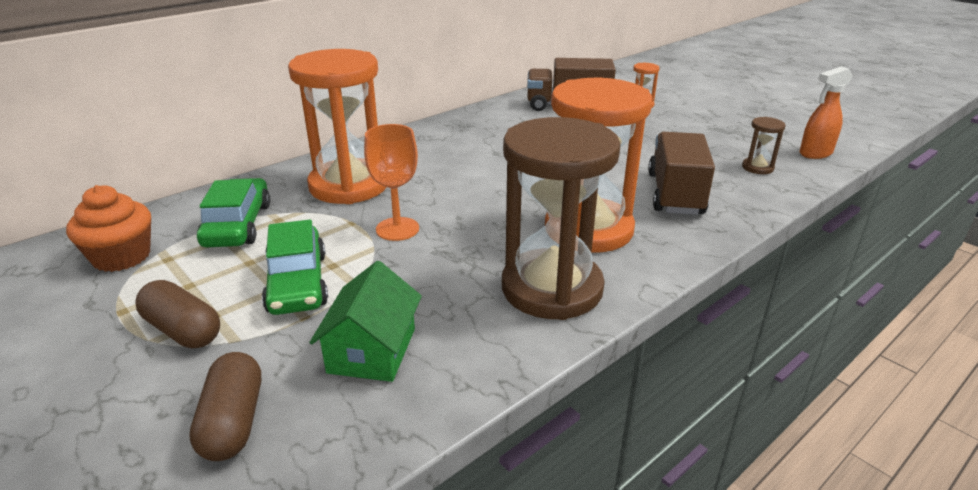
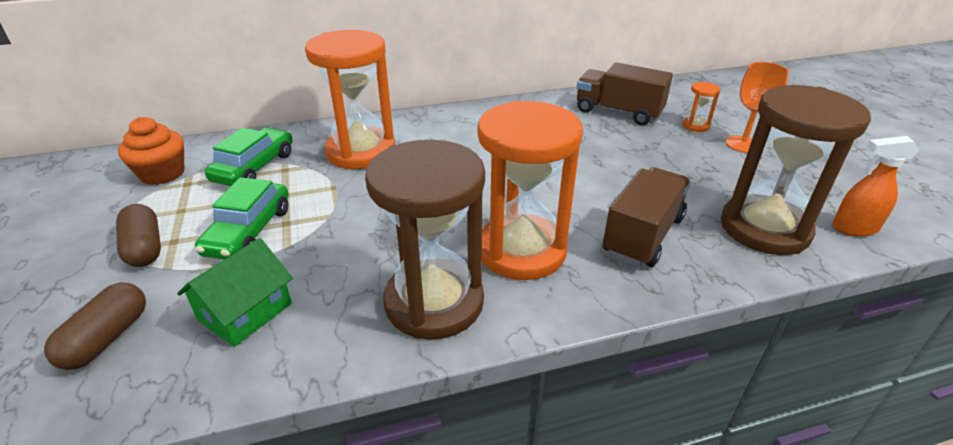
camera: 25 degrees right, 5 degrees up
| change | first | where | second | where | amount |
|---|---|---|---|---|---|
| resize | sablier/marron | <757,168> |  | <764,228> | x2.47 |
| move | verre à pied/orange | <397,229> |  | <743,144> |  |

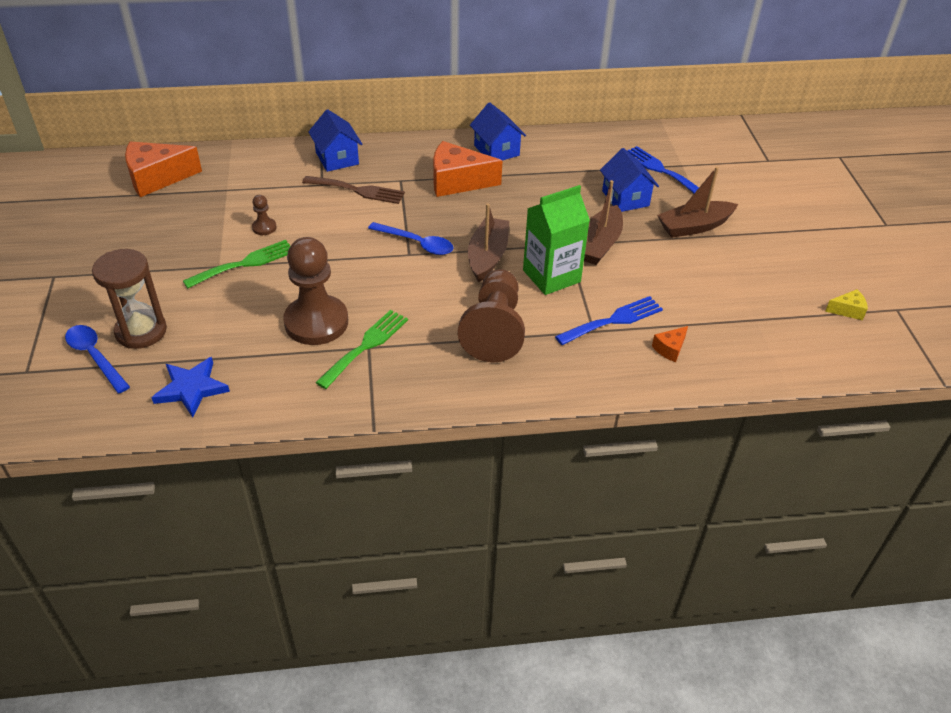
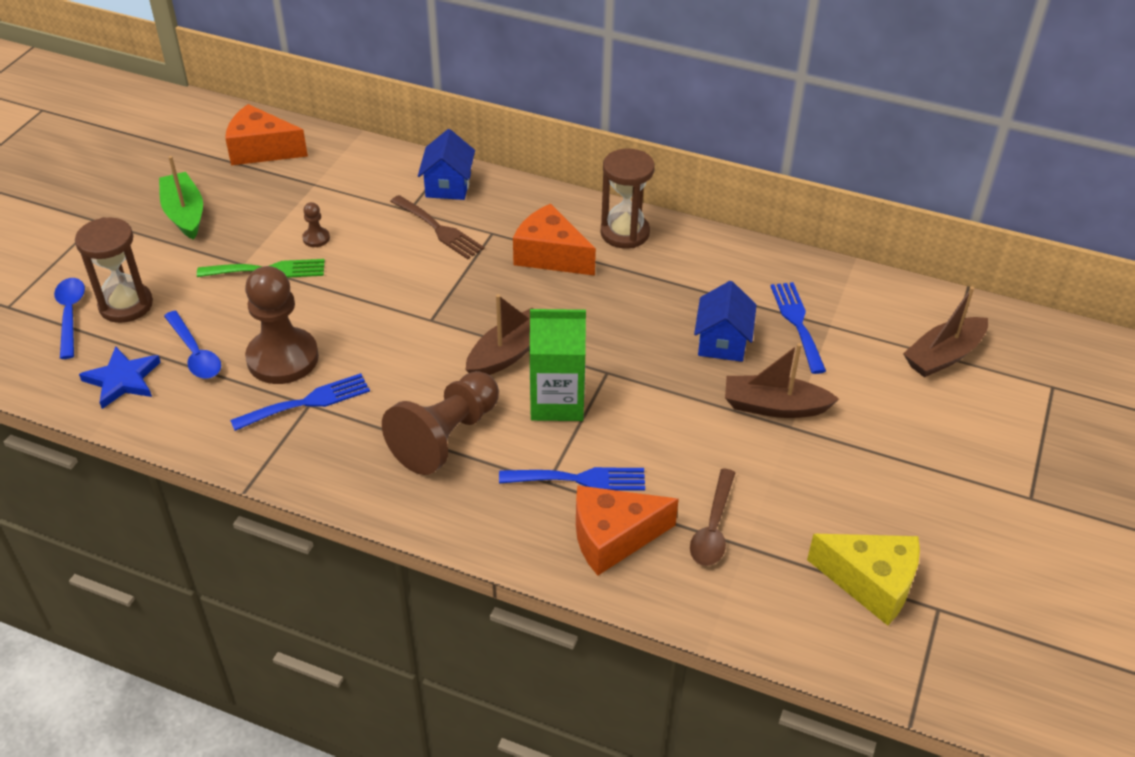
camera: 30 degrees right, 0 degrees up
| change | first | where | second | where | amount |
|---|---|---|---|---|---|
| replace | maison/bleu | <496,150> | sablier/marron | <625,233> |  |
| move | bateau/marron | <599,244> |  | <943,356> |  |
| move | cuillère/bleu | <417,243> |  | <195,353> |  |
| resize | fromage/jaune | <847,310> |  | <871,583> | x2.13 |
| recolor | fourchette/vert | <366,346> | fourchette/bleu | <308,402> |  |
| resize | fromage/orange | <670,349> |  | <613,537> | x2.13 |
| insert |  |  | bateau/vert | <184,214> |  |
| insert |  |  | cuillère/marron | <713,527> |  |

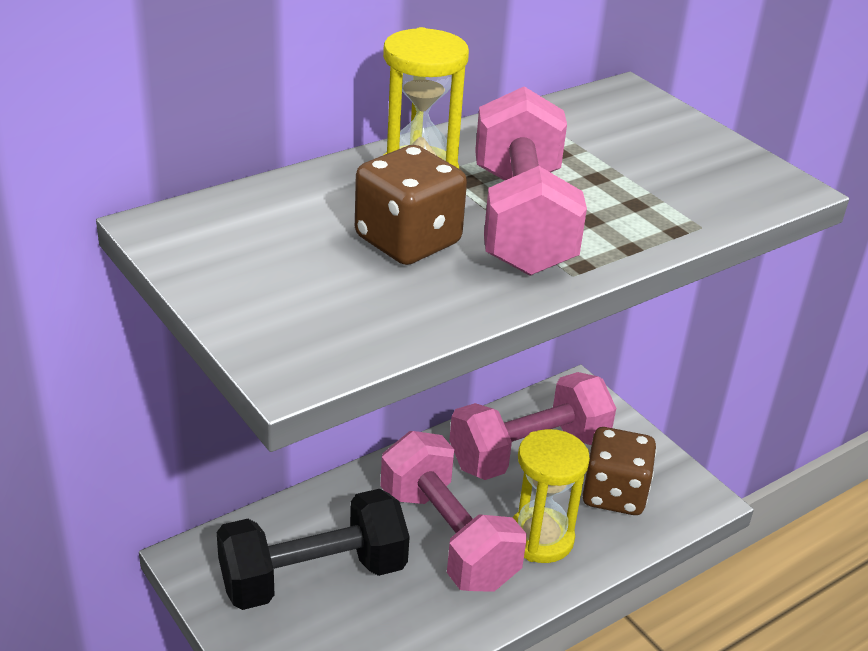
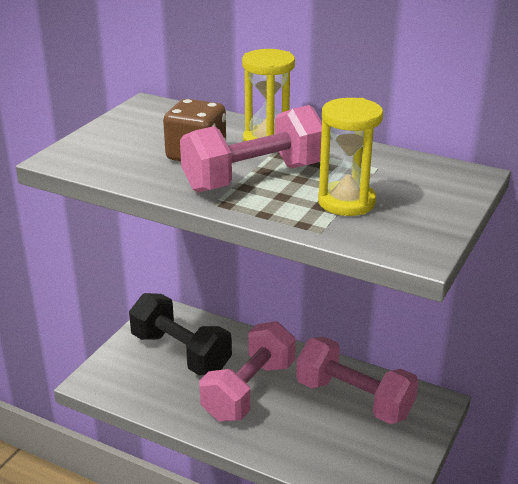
camera: 65 degrees right, 5 degrees down
| change | first | where | second | where | amount |
|---|---|---|---|---|---|
| delete | dé/marron | <614,494> |  |  |  |
| move | sablier/jaune | <540,538> |  | <346,202> |  |

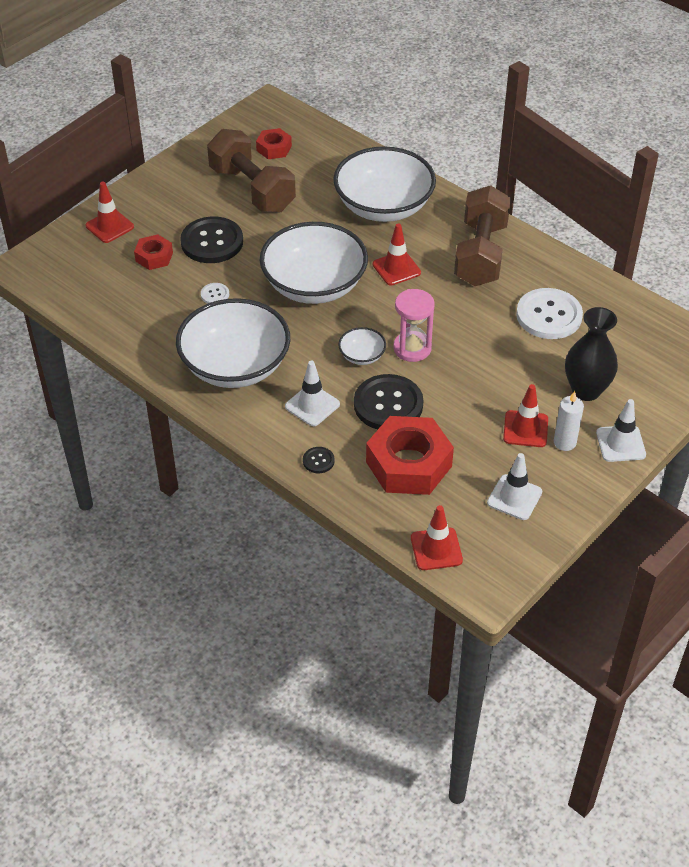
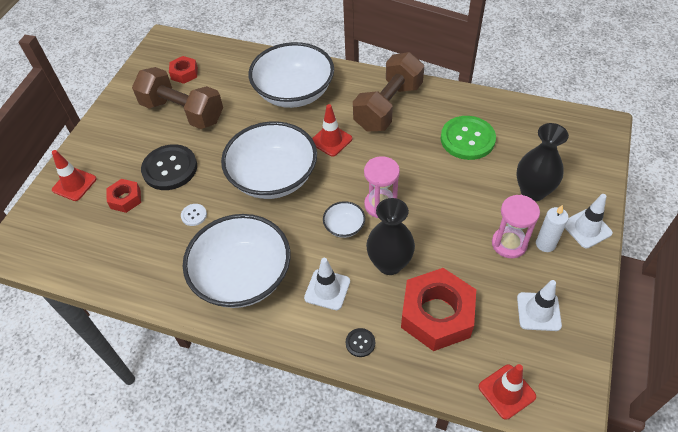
camera: 20 degrees left, 5 degrees up
| change | first | where | second | where | amount |
|---|---|---|---|---|---|
| rotate | haltère/marron | <480,254> |  | <388,106> | 45 degrees clockwise |
| recolor | bouton/blanc | <549,315> | bouton/vert | <467,139> |  |
| replace | bouton/noir | <388,404> | vase/noir | <389,264> |  |
| replace | cône de chantier/rouge | <525,429> | sablier/rose | <509,244> |  |

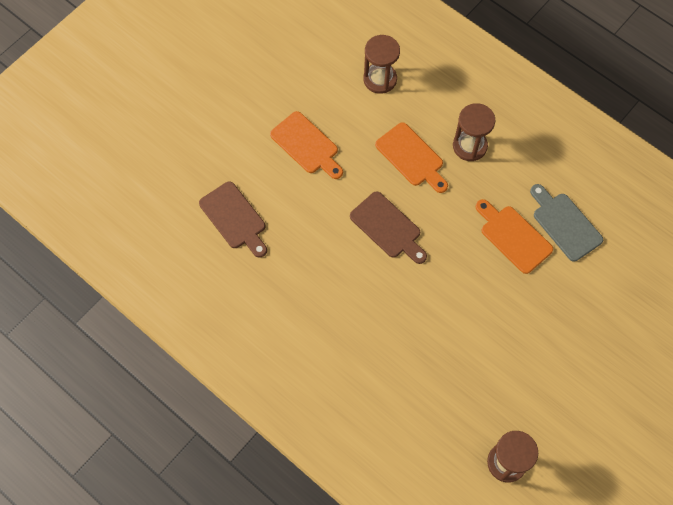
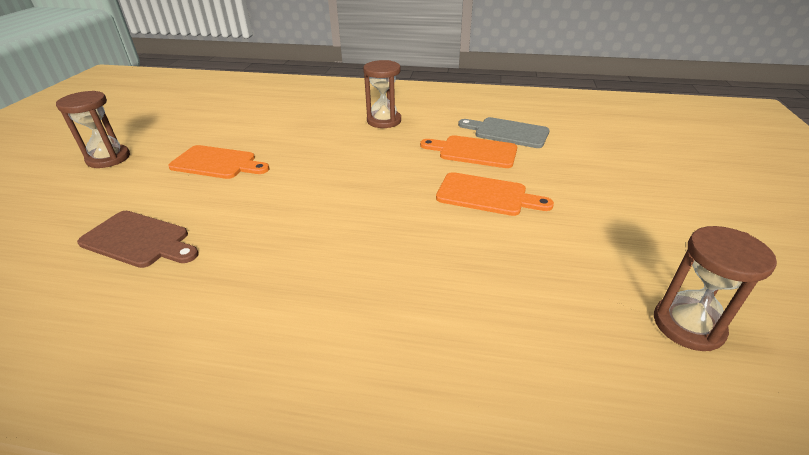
camera: 30 degrees left, 30 degrees down
| change | first | where | second | where | amount |
|---|---|---|---|---|---|
| move | sablier/marron | <380,79> |  | <108,158> |  |
| move | planche à découper/orange | <411,157> |  | <486,195> |  |
| delete | planche à découper/marron | <388,227> |  |  |  |

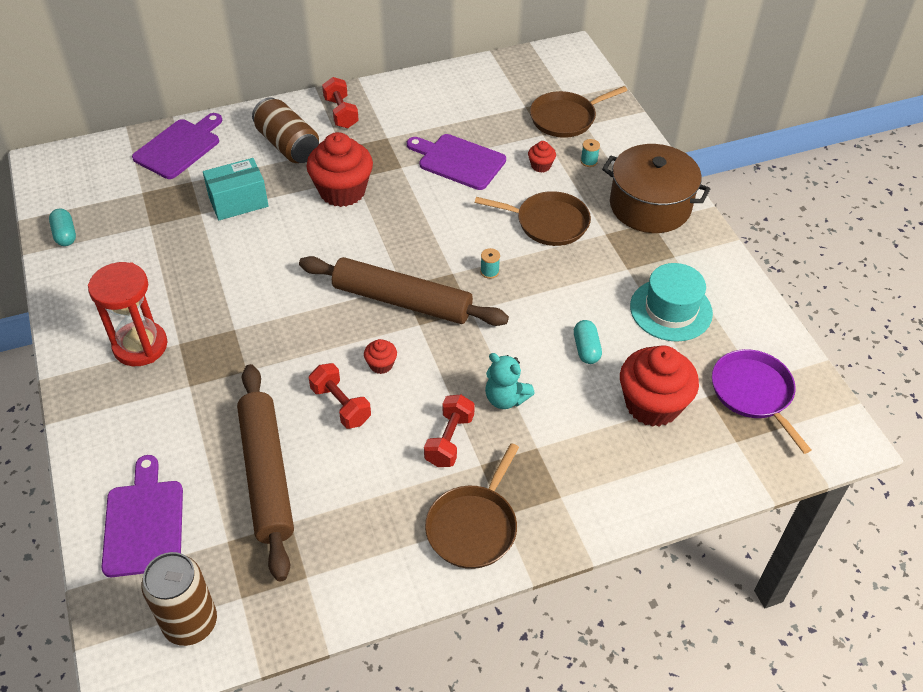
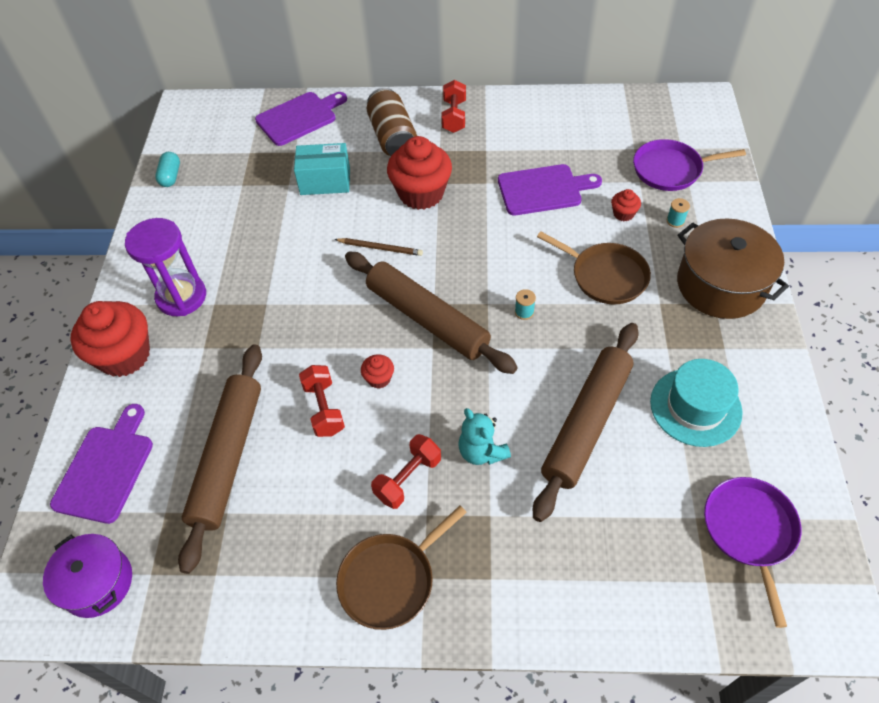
camera: 25 degrees right, 5 degrees up
| change | first | where | second | where | amount |
|---|---|---|---|---|---|
| recolor | poêle/marron | <566,118> | poêle/violet | <670,169> |  |
| rotate | planche à découper/violet | <458,161> |  | <543,189> | 120 degrees clockwise |
| recolor | sablier/rouge | <140,346> | sablier/violet | <181,297> |  |
| replace | gélule/turquoise | <586,349> | rouleau à pâtisserie/marron | <586,423> |  |
| move | muffin/rouge | <652,404> |  | <124,355> |  |
| replace | canette/marron | <190,623> | marmite/violet | <97,582> |  |
| insert |  |  | crayon/marron | <380,248> |  |

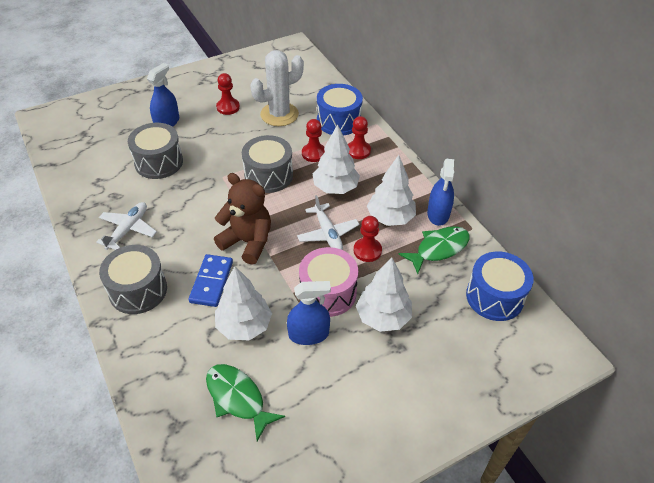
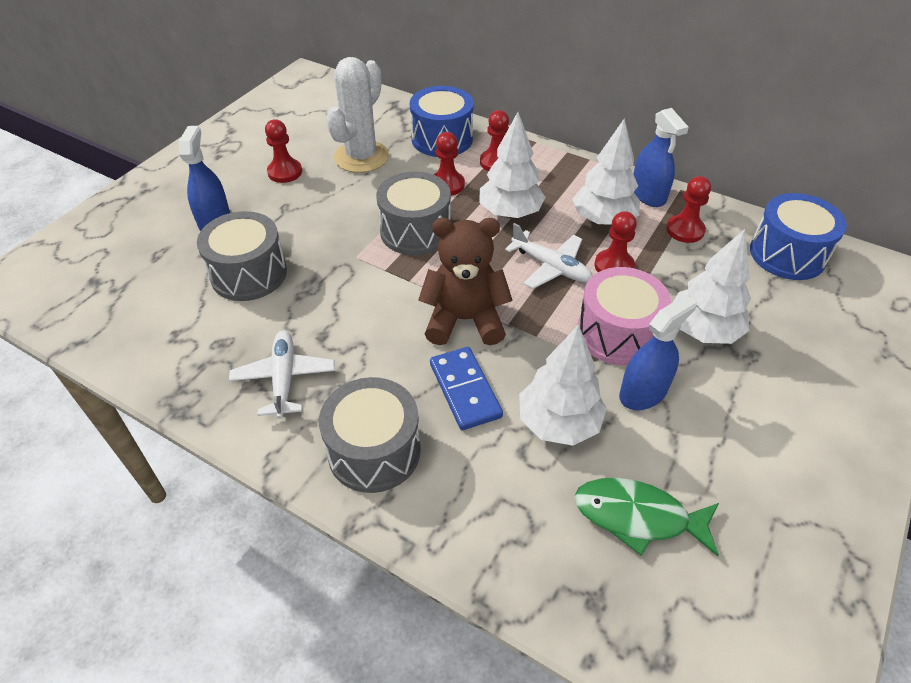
camera: 30 degrees left, 0 degrees up
| change | first | where | second | where | amount |
|---|---|---|---|---|---|
| replace | poisson/vert | <439,248> | pion/rouge | <685,230> |  |

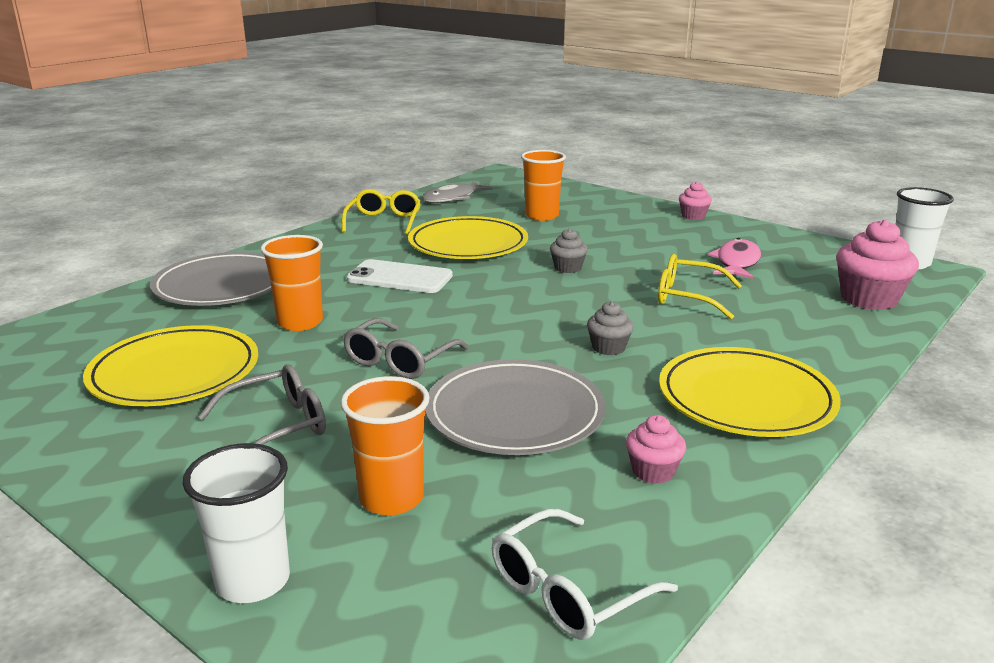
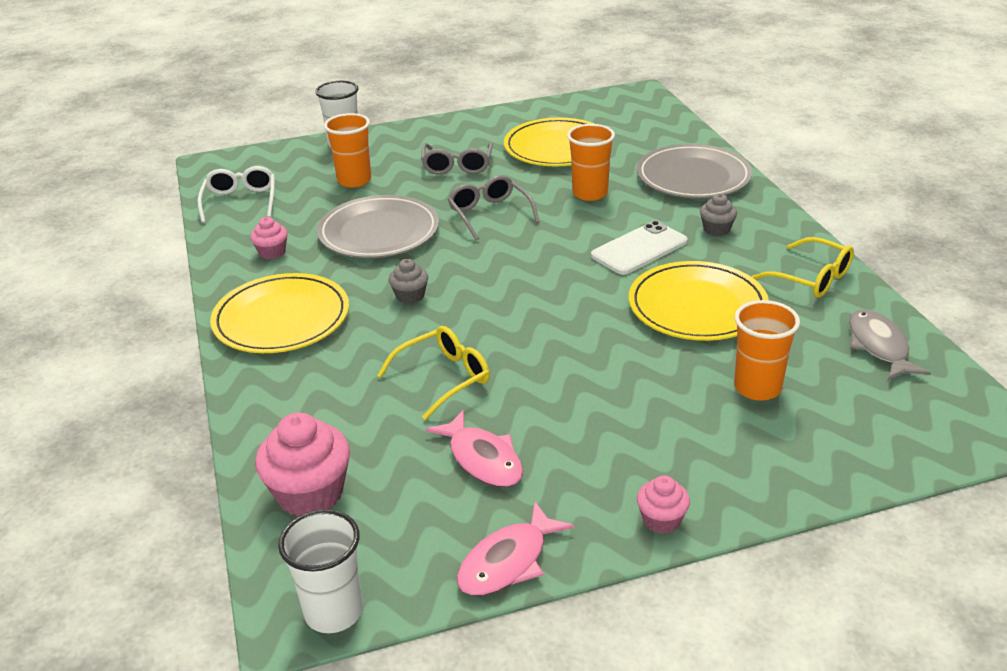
camera: 125 degrees right, 10 degrees up
| change | first | where | second | where | amount |
|---|---|---|---|---|---|
| move | muffin/gris | <568,268> |  | <716,229> |  |
| insert |  |  | poisson/rose | <508,561> |  |

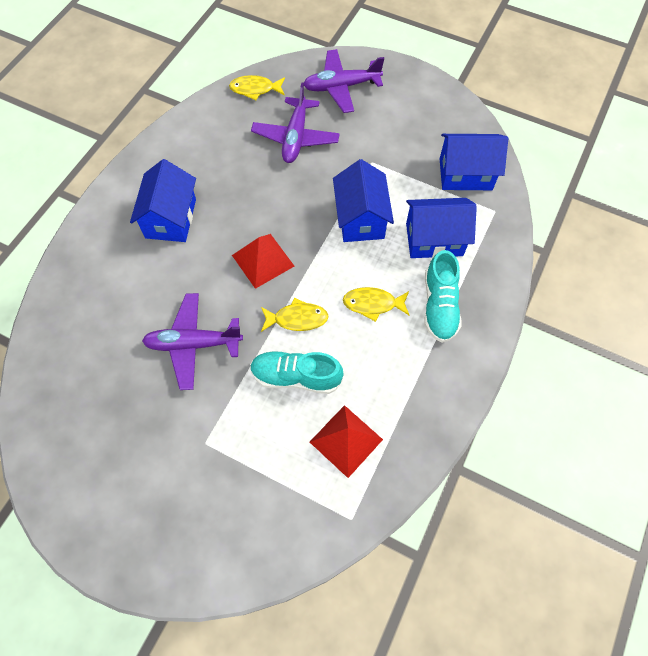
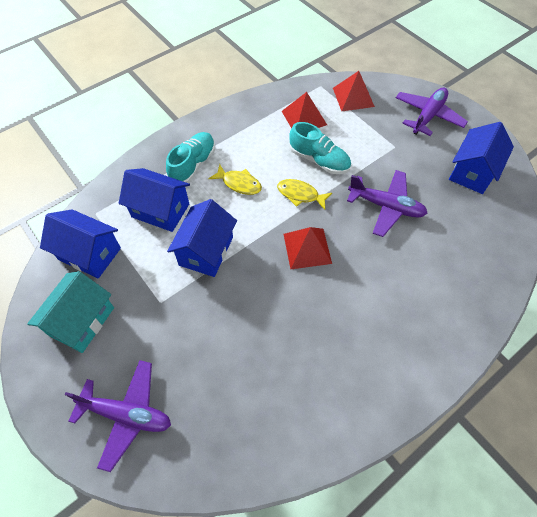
camera: 155 degrees left, 5 degrees down
| change | first | where | second | where | amount |
|---|---|---|---|---|---|
| delete | poisson/jaune | <255,89> |  |  |  |
| move | avion/violet | <295,137> |  | <428,116> |  |
| move | maison/bleu | <171,218> |  | <472,172> |  |
| insert |  |  | pyramide/rouge | <353,97> |  |
| insert |  |  | maison/turquoise | <82,321> |  |

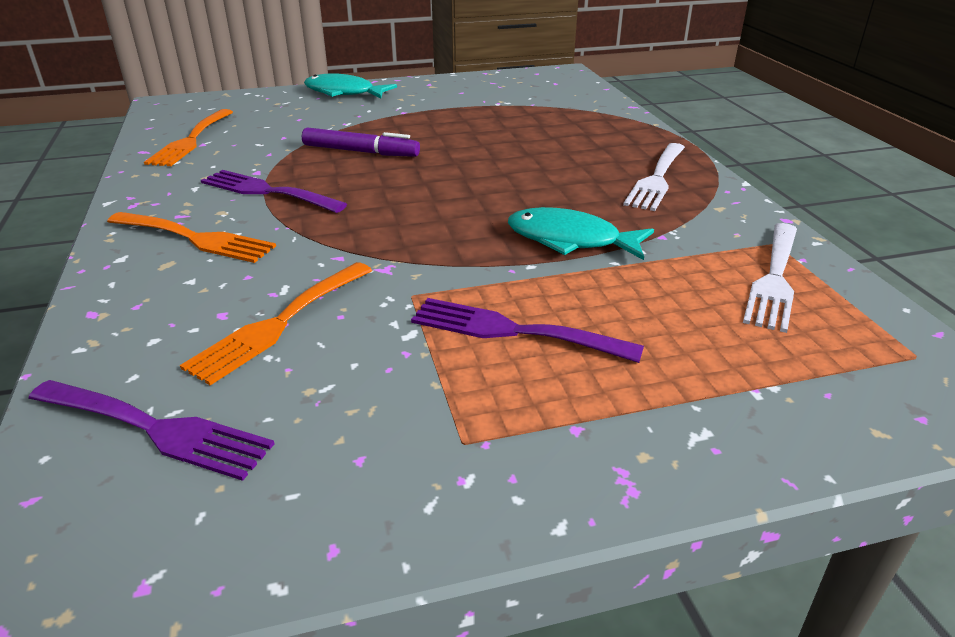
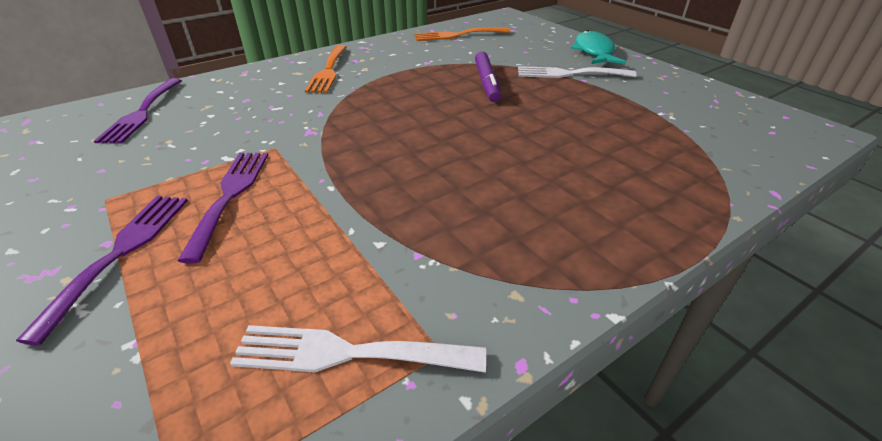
camera: 70 degrees right, 5 degrees up
| change | first | where | second | where | amount |
|---|---|---|---|---|---|
| move | fourchette/blanc | <657,179> |  | <569,74> |  |
| move | fourchette/violet | <267,191> |  | <121,252> |  |
| delete | poisson/turquoise | <570,240> |  |  |  |
| delete | fourchette/orange | <279,324> |  |  |  |

